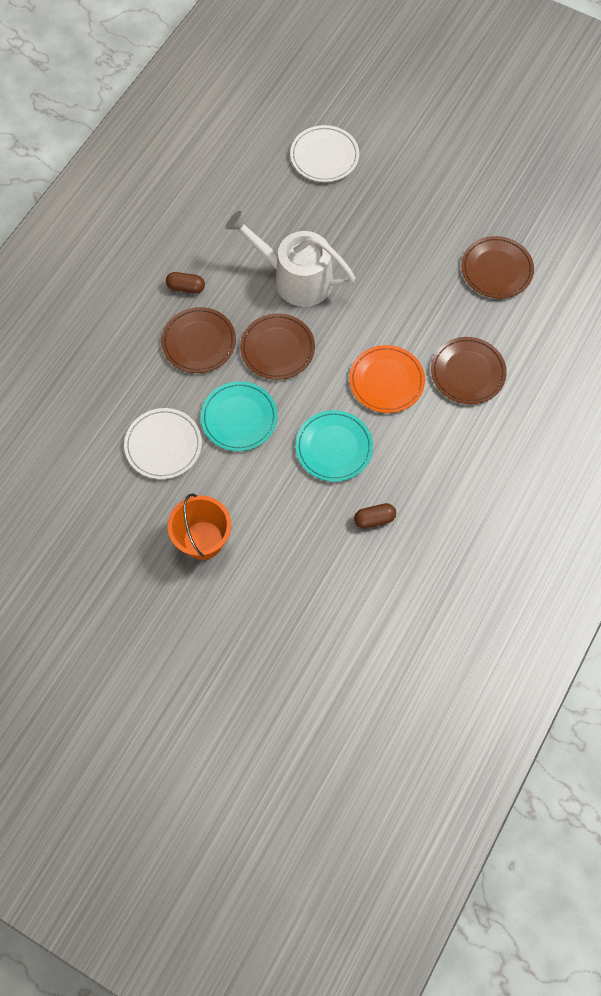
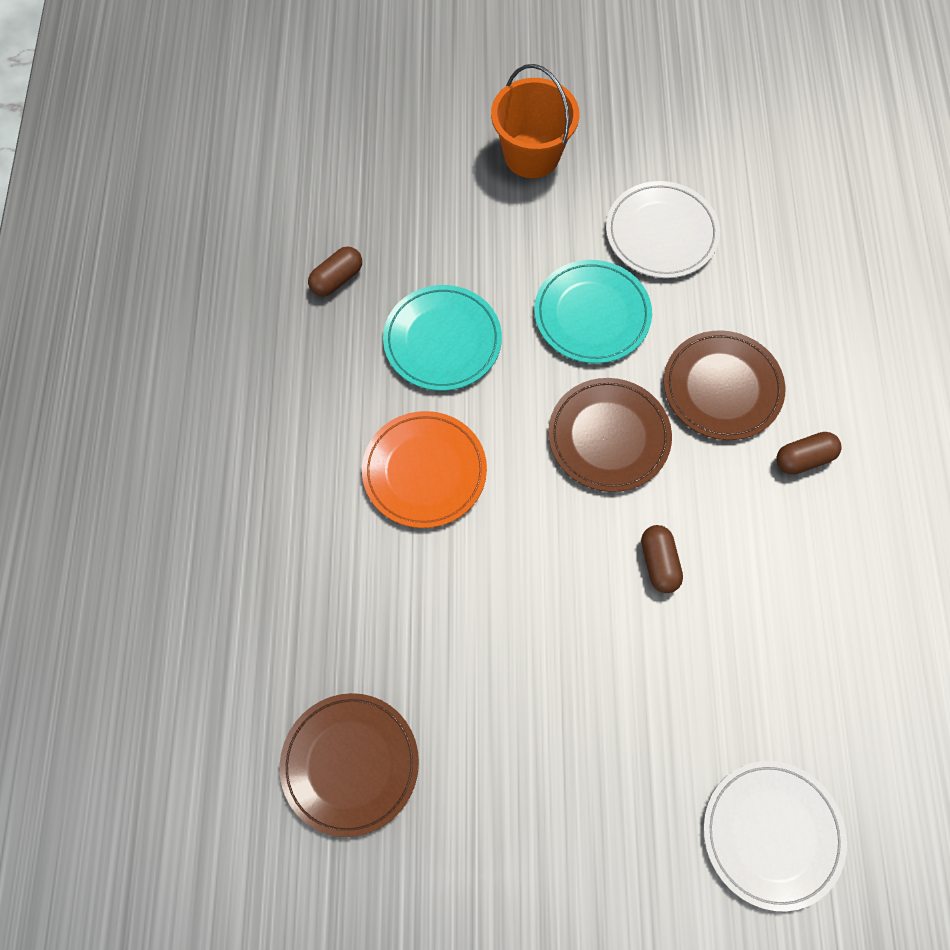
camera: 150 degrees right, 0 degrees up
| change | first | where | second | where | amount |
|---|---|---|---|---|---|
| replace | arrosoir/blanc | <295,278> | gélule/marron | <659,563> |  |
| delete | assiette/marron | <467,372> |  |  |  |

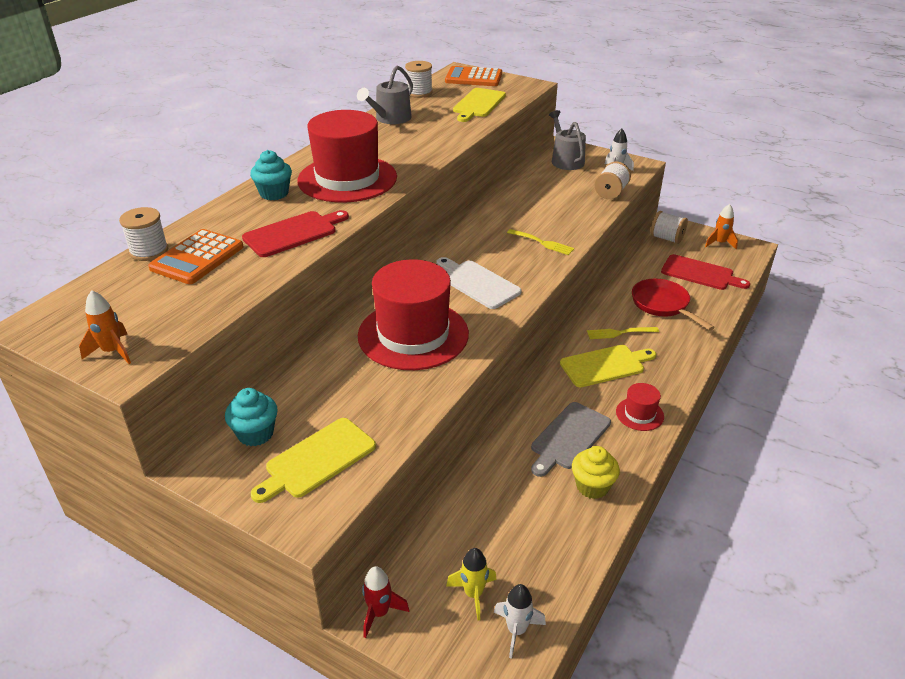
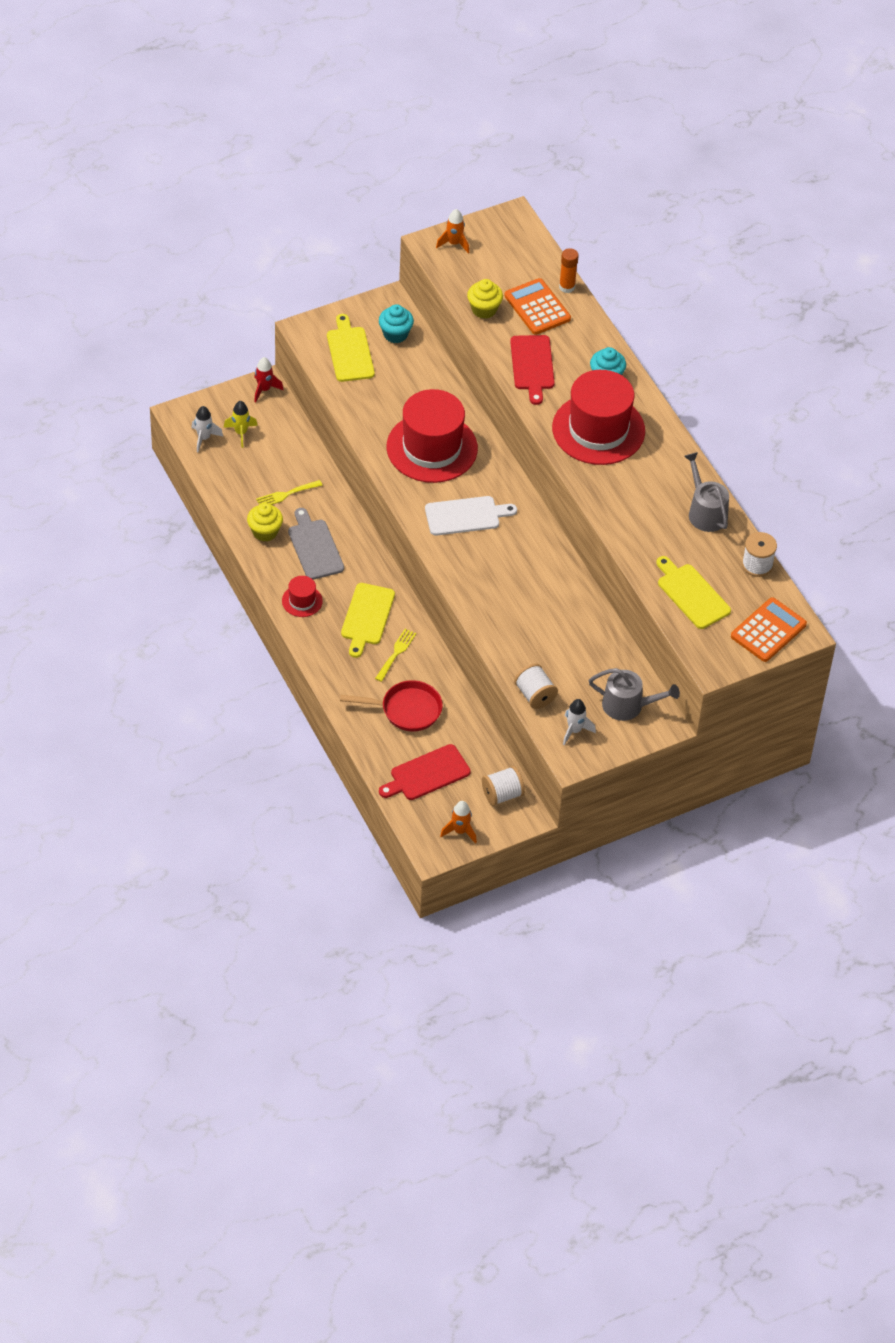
camera: 120 degrees right, 15 degrees up
| change | first | where | second | where | amount |
|---|---|---|---|---|---|
| replace | bobine/blanc | <149,251> | bâton de colle/orange | <567,287> |  |
| move | fourchette/jaune | <542,243> |  | <286,494> |  |
| insert |  |  | muffin/jaune | <484,309> |  |

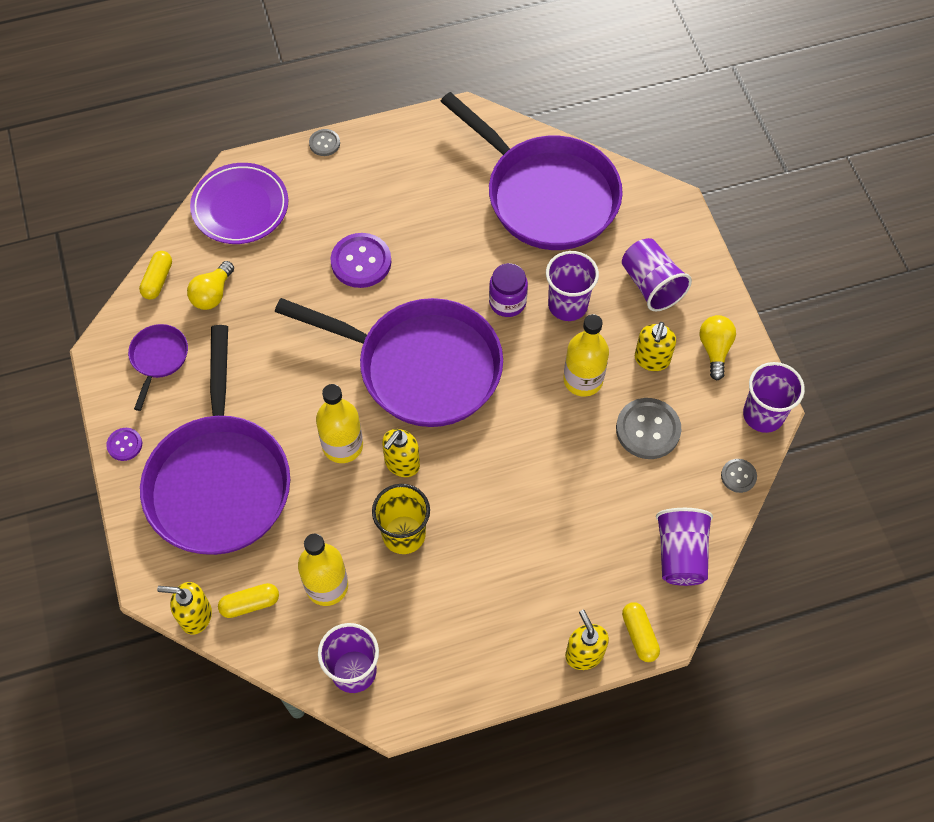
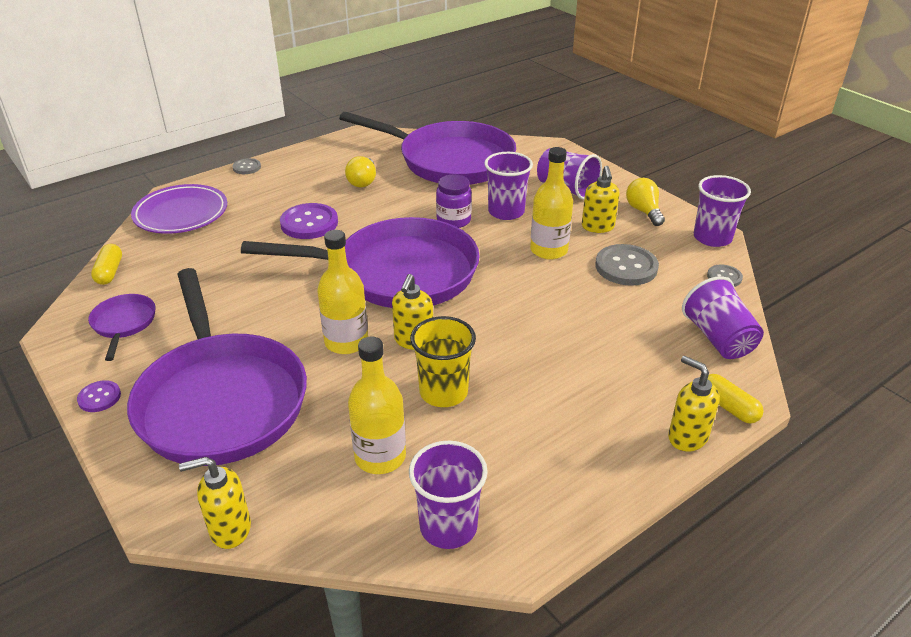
camera: 20 degrees left, 25 degrees down
| change | first | where | second | where | amount |
|---|---|---|---|---|---|
| move | ampoule/jaune | <212,294> |  | <363,181> |  |
| delete | gélule/jaune | <250,604> |  |  |  |

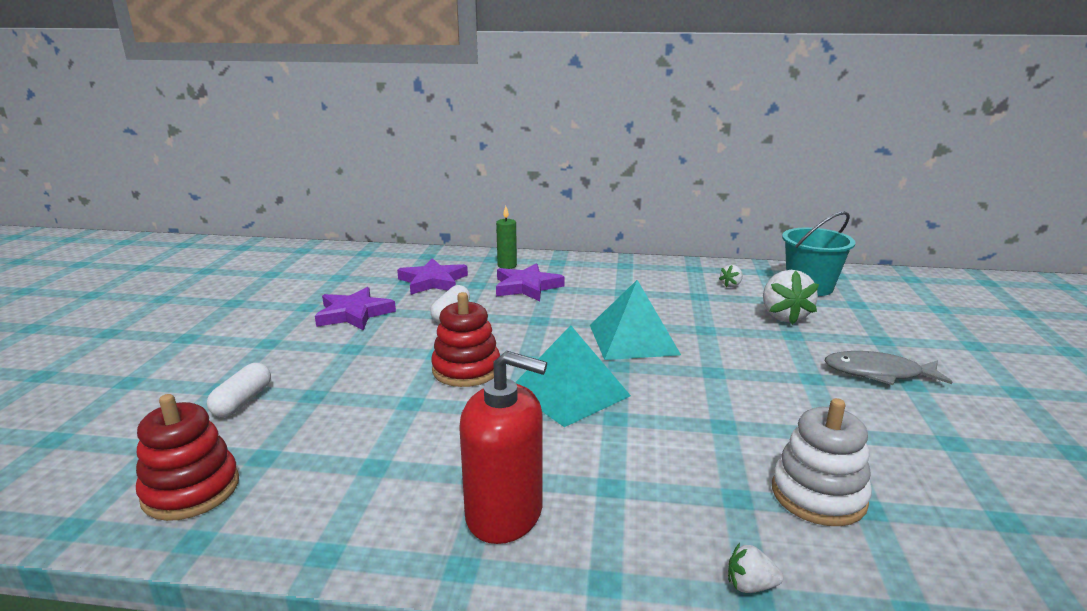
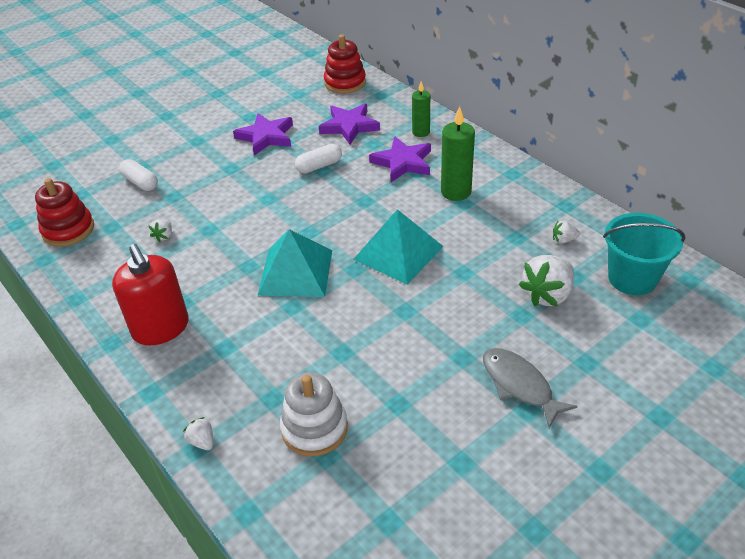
camera: 45 degrees right, 20 degrees up
| change | first | where | second | where | amount |
|---|---|---|---|---|---|
| move | jouet à empiler/rouge | <466,369> |  | <345,83> |  |
| rotate | gélule/blanc | <243,401> |  | <140,182> | 75 degrees clockwise |
| insert |  |  | bougie/vert | <456,192> |  |
| insert |  |  | fraise/blanc | <164,236> |  |

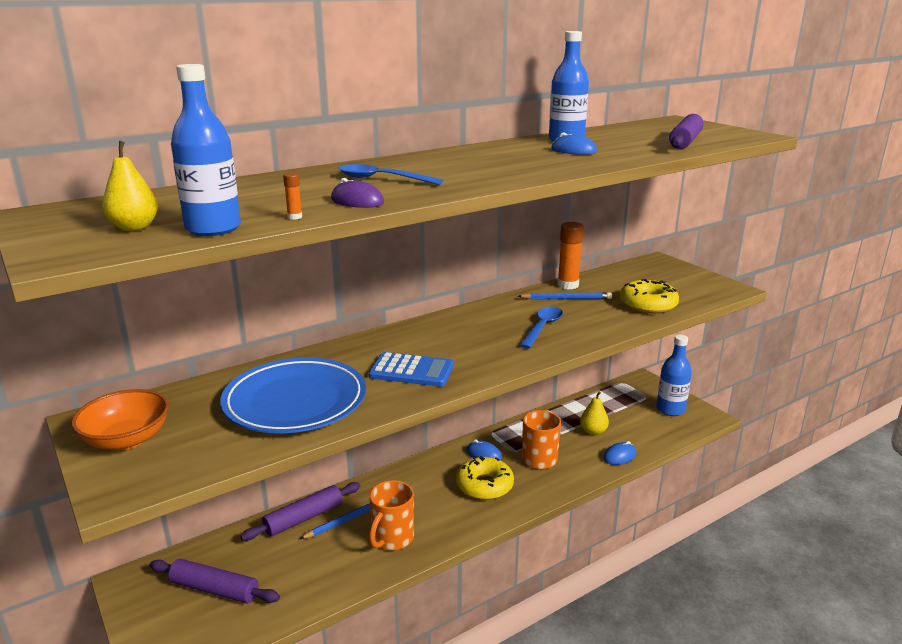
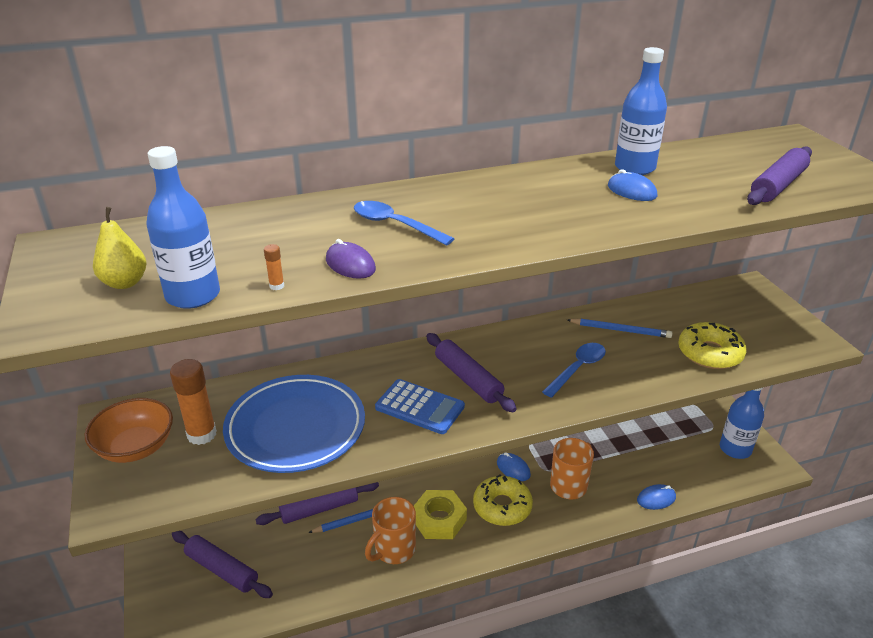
camera: 15 degrees right, 10 degrees up
| change | first | where | second | where | amount |
|---|---|---|---|---|---|
| move | bâton de colle/orange | <568,285> |  | <202,434> |  |
| delete | poire/jaune | <593,431> |  |  |  |
| insert |  |  | rouleau à pâtisserie/violet | <468,379> |  |
| insert |  |  | écrou/jaune | <439,520> |  |

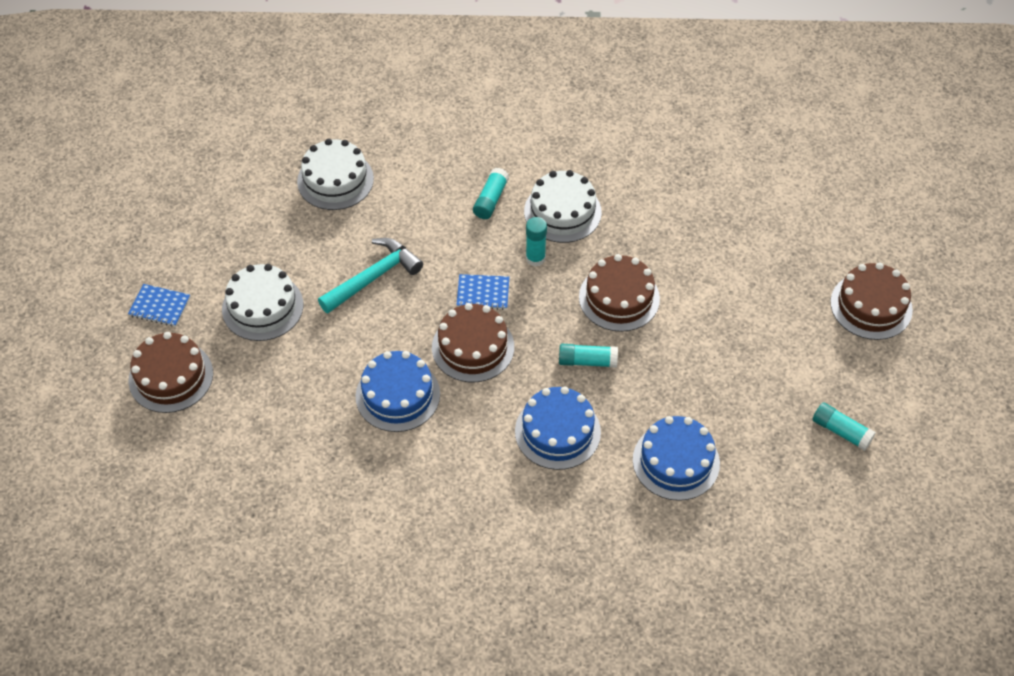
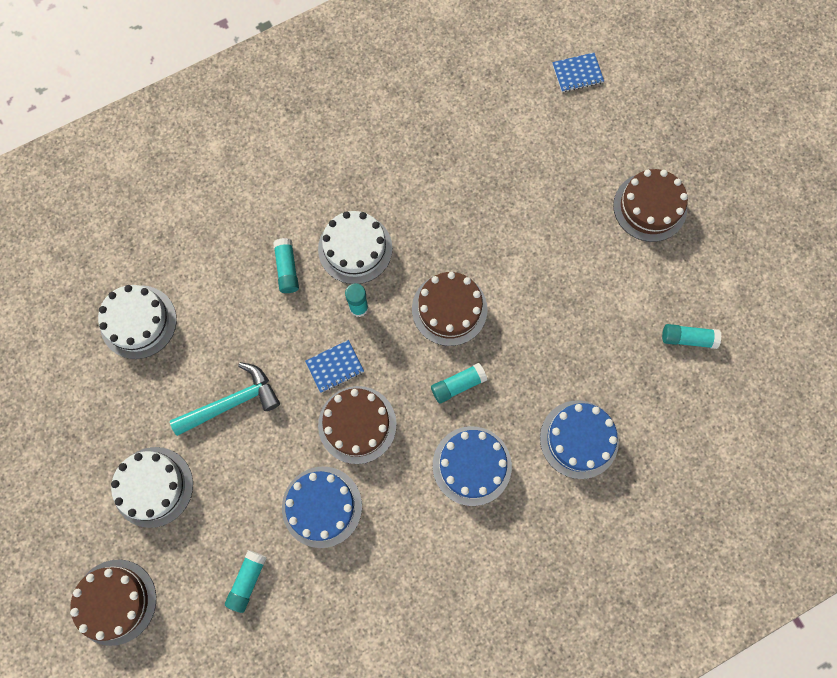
camera: 30 degrees left, 20 degrees up
| change | first | where | second | where | amount |
|---|---|---|---|---|---|
| rotate | marteau/turquoise | <374,277> |  | <232,402> | 45 degrees clockwise |
| move | carnet/bleu | <160,306> |  | <577,73> |  |
| insert |  |  | bâton de colle/turquoise | <247,580> |  |

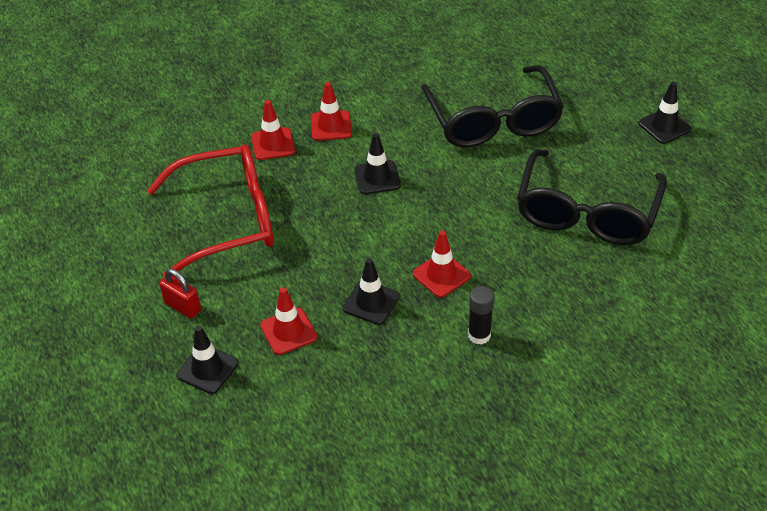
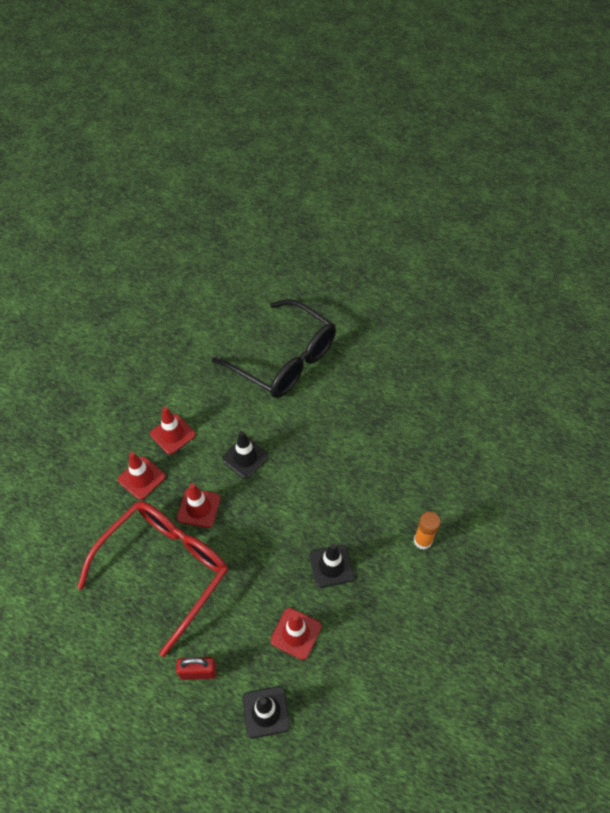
camera: 40 degrees left, 10 degrees up
| change | first | where | second | where | amount |
|---|---|---|---|---|---|
| delete | cône de chantier/noir | <664,126> |  |  |  |
| delete | lunettes/noir | <587,213> |  |  |  |
| move | cône de chantier/rouge | <441,275> |  | <198,508> |  |
| recolor | bâton de colle/noir | <479,335> | bâton de colle/orange | <422,541> |  |

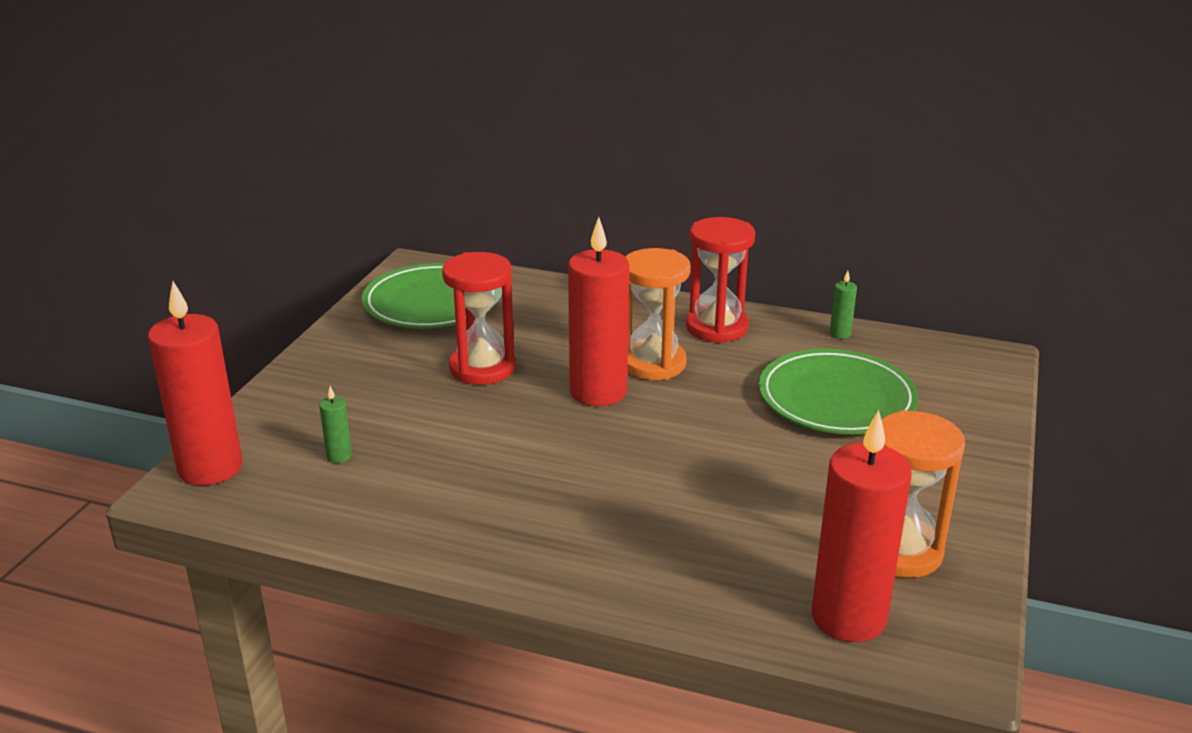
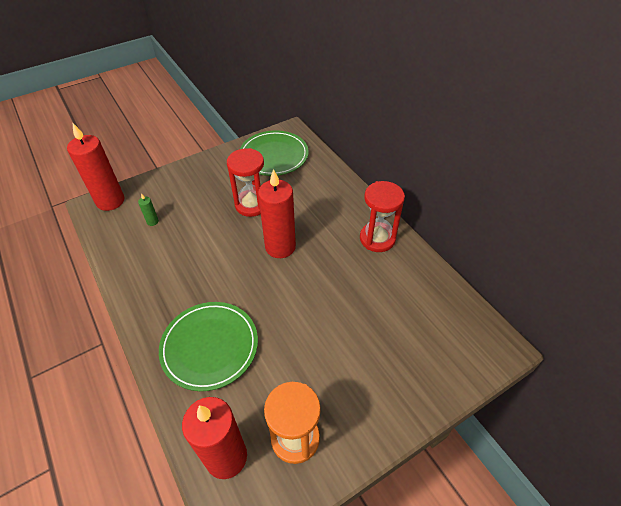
camera: 40 degrees right, 20 degrees up
| change | first | where | second | where | amount |
|---|---|---|---|---|---|
| delete | sablier/orange | <653,363> |  |  |  |
| delete | bougie/vert | <840,333> |  |  |  |
| move | assiette/vert | <836,399> |  | <210,347> |  |

